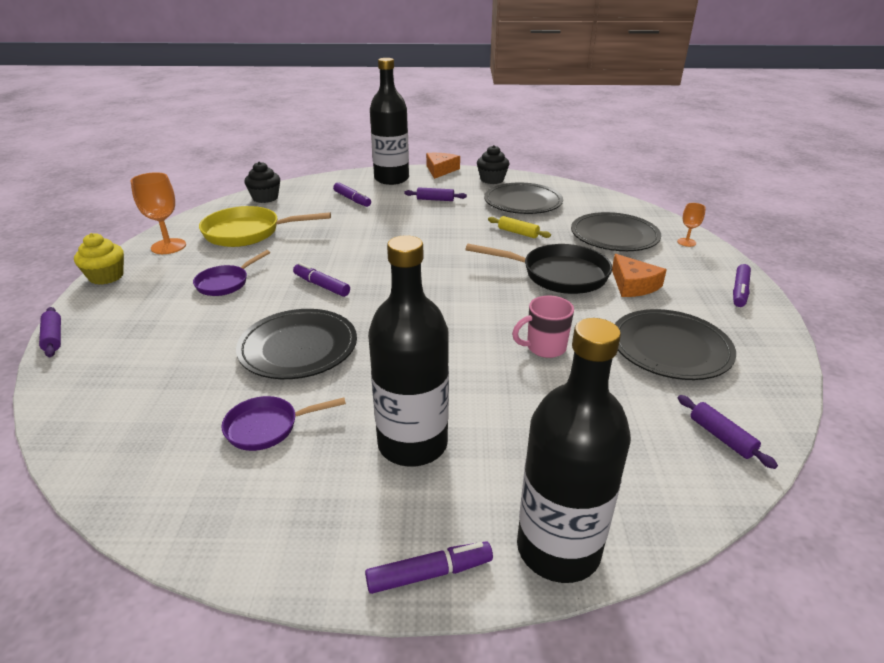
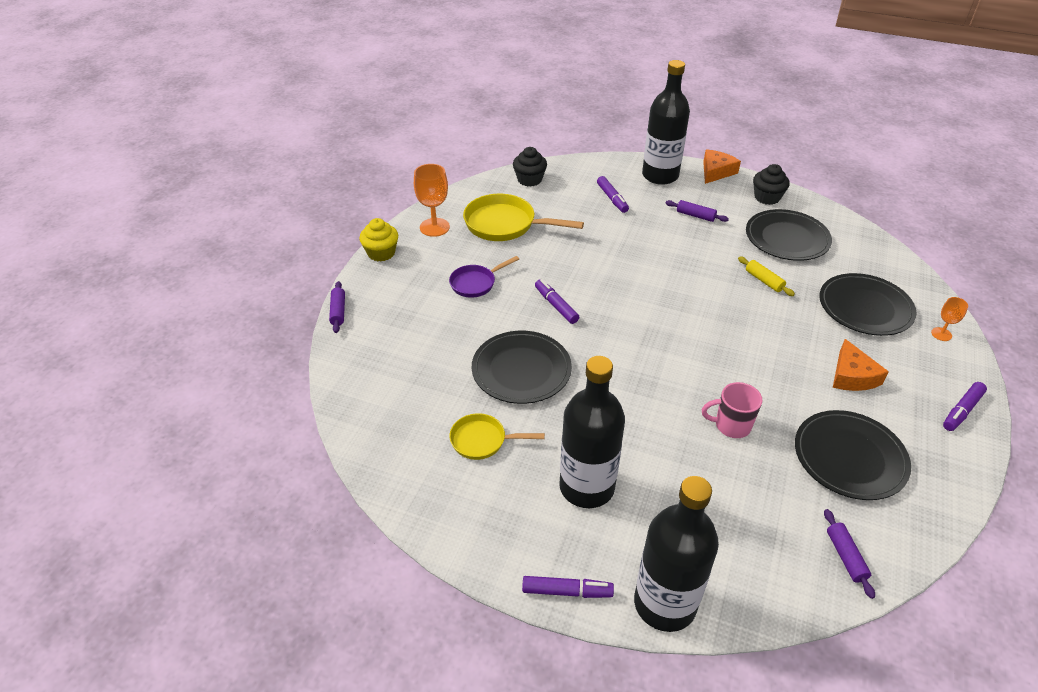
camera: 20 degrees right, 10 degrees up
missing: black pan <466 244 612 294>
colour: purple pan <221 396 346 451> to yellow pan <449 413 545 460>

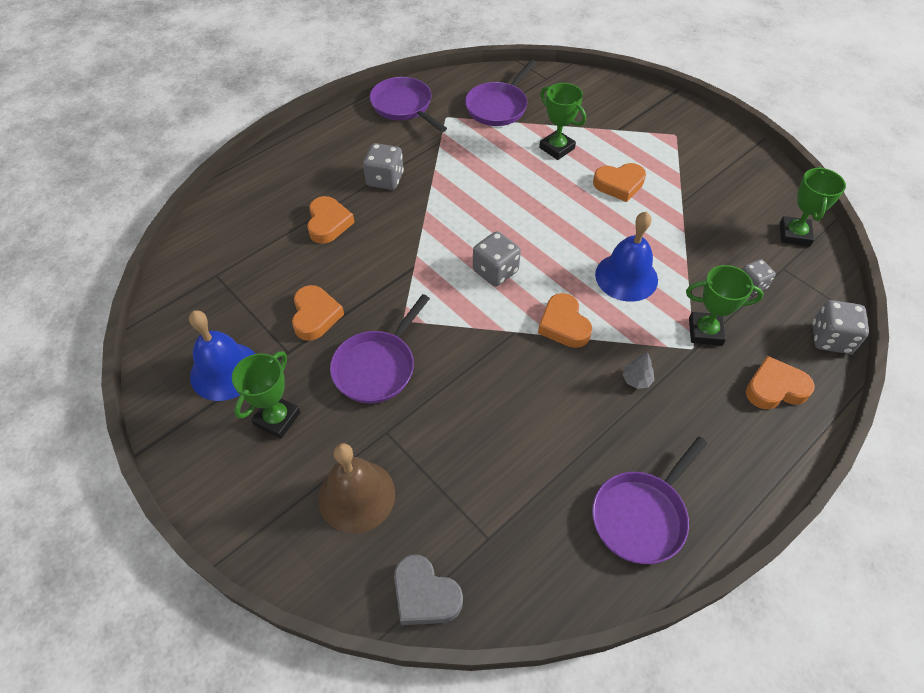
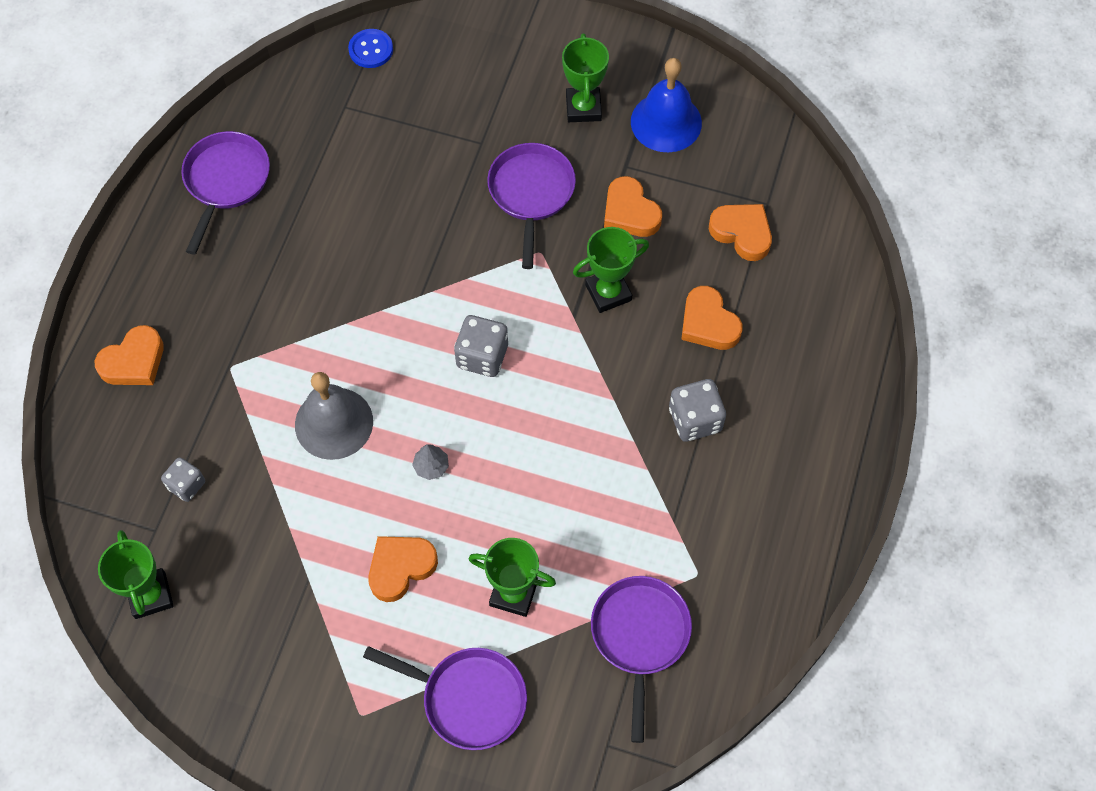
camera: 150 degrees right, 10 degrees up
missing: brown bell <319 443 395 533>; grey dice <812 300 869 354>
relocated: purple pan <370 77 447 132> to <363 646 527 750>; grey tree <622 352 655 389> to <412 444 449 480>; green trophy <686 265 764 346> to <573 227 649 313>; orange heart <538 293 592 348> to <709 204 772 261>
exchanged: grey heart <394 555 463 625> to blue button <348 29 393 68>
colour: blue bell <595 212 658 302> to grey bell <295 372 373 460>

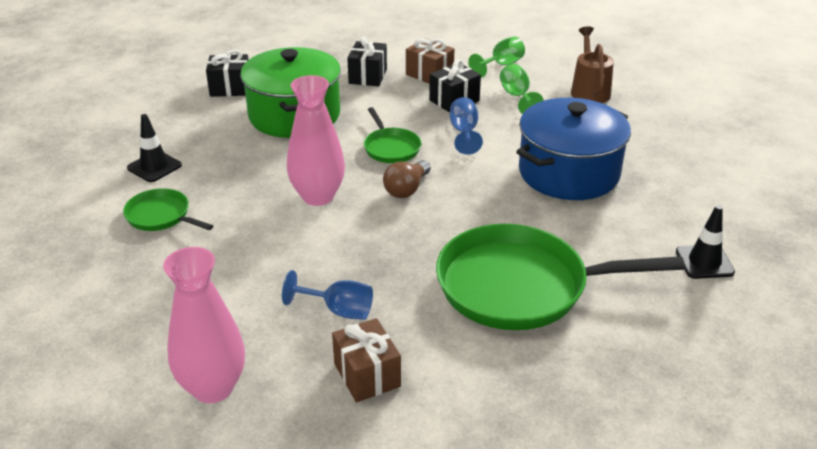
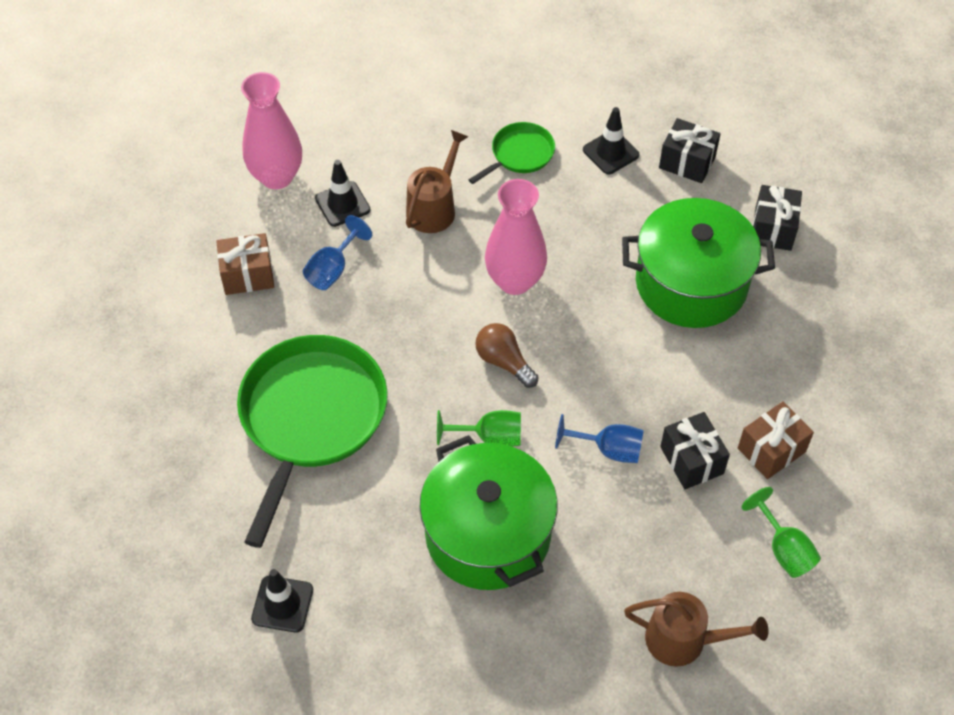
camera: 105 degrees right, 20 degrees up
missing: green pan <364 107 422 163>
appeared: black traffic cone <315 160 370 227>; brown watering can <406 130 468 233>
relocated: green goblet <500 64 544 114> to <437 410 521 447>; black gift <347 37 387 86> to <659 118 721 183>
colour: blue pot <516 98 631 200> to green pot <419 435 558 590>

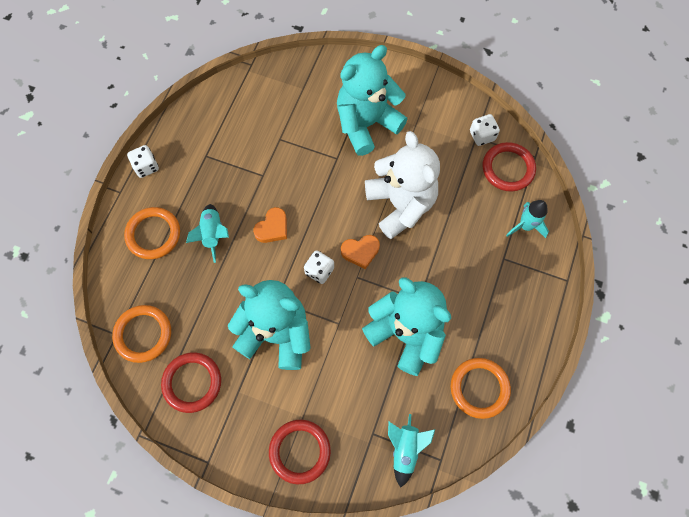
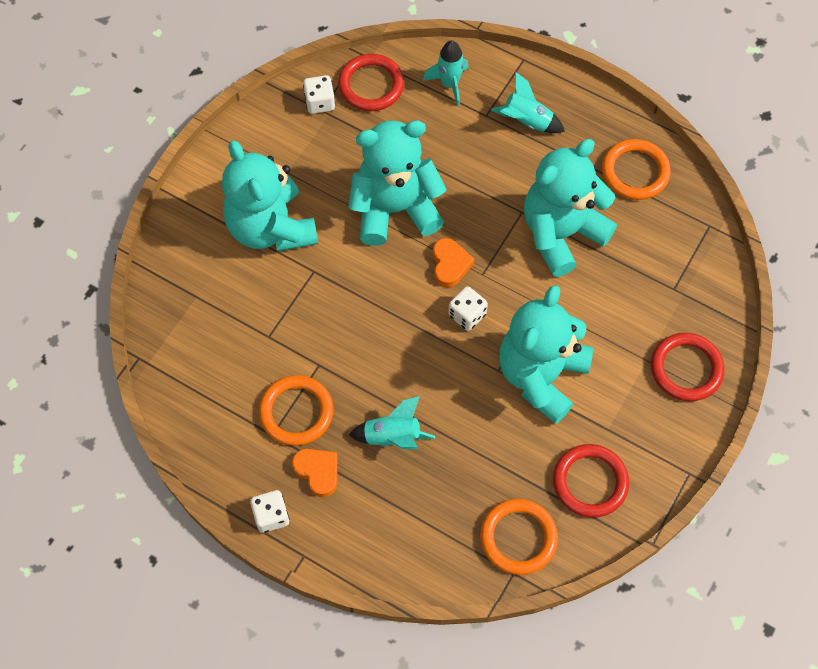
camera: 80 degrees left, 5 degrees down
relocated: orange ring <124 207 180 259> to <259 375 333 446>; orange heart <253 207 287 243> to <292 449 337 497>; turquoise rocket <388 414 435 488> to <491 72 565 133>
colour: white teddy bear <365 131 440 239> to turquoise teddy bear <348 120 447 246>

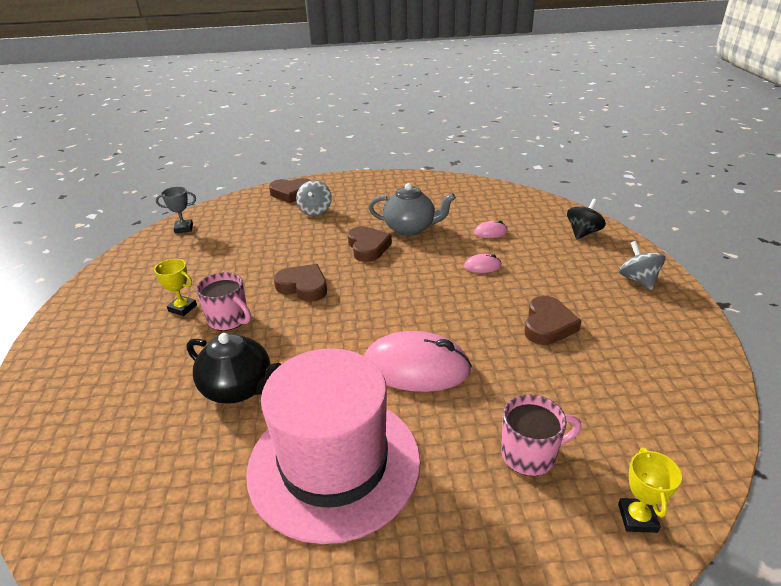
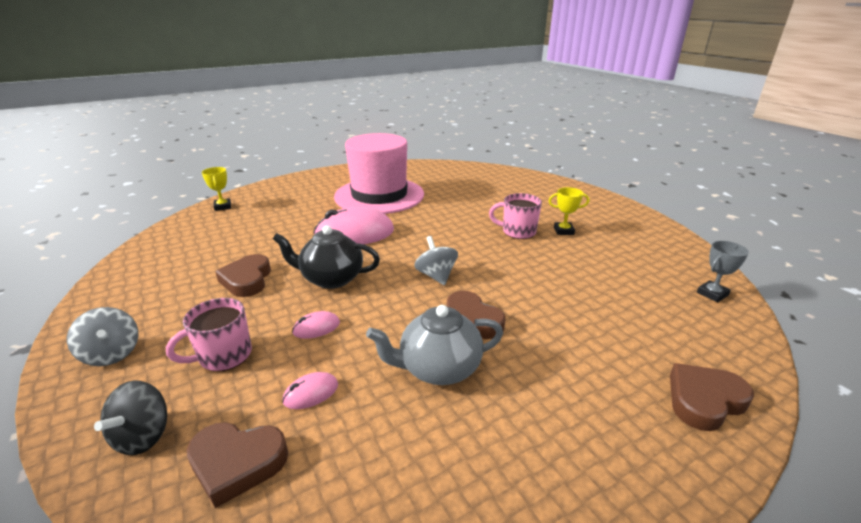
camera: 155 degrees right, 5 degrees down
relocated: pink mug <501 394 581 476> to <166 298 252 372>; brown heart <274 264 327 302> to <186 422 288 508>; black teapot <187 333 281 404> to <273 226 380 289>; grey spinning top <296 180 332 216> to <414 236 458 285>

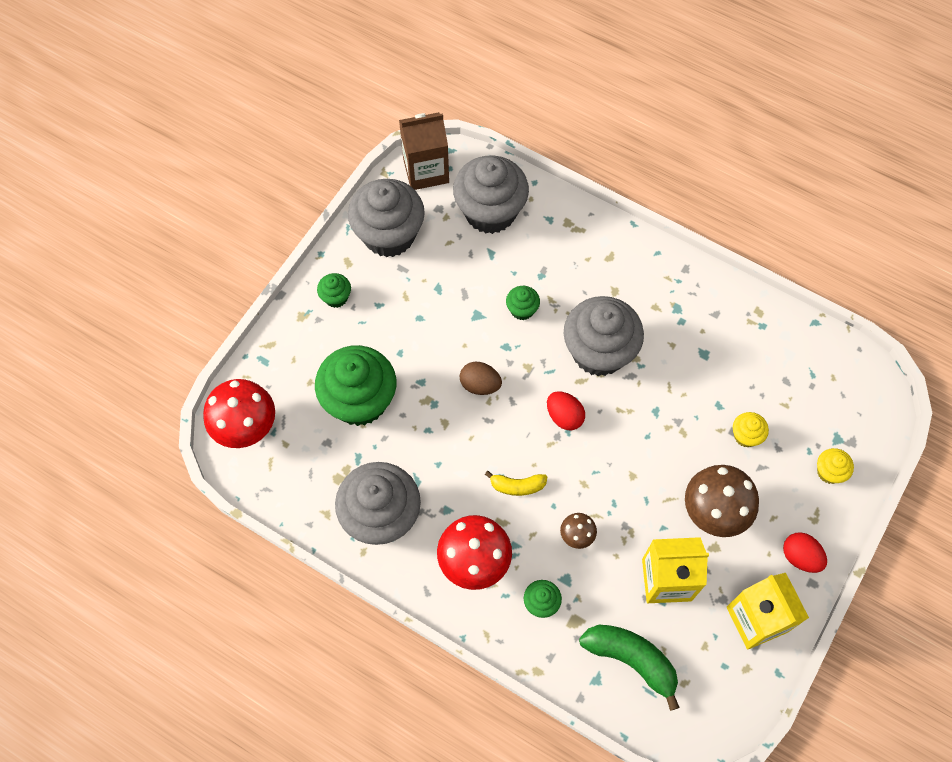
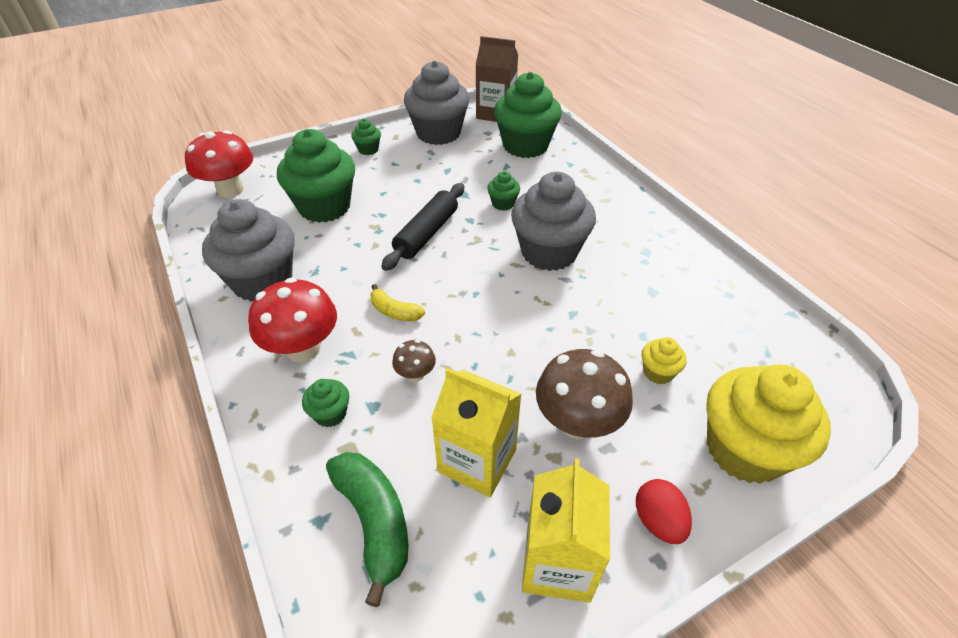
camera: 30 degrees right, 20 degrees down
missing: red egg <547 391 585 430>
exchanged: brown egg <460 362 502 395> to black rolling pin <381 183 464 271>
colour: grey cupcake <453 155 529 234> to green cupcake <494 72 562 158>
size: yellow cupcake <817 448 854 484> = <706 364 831 484> x2.26

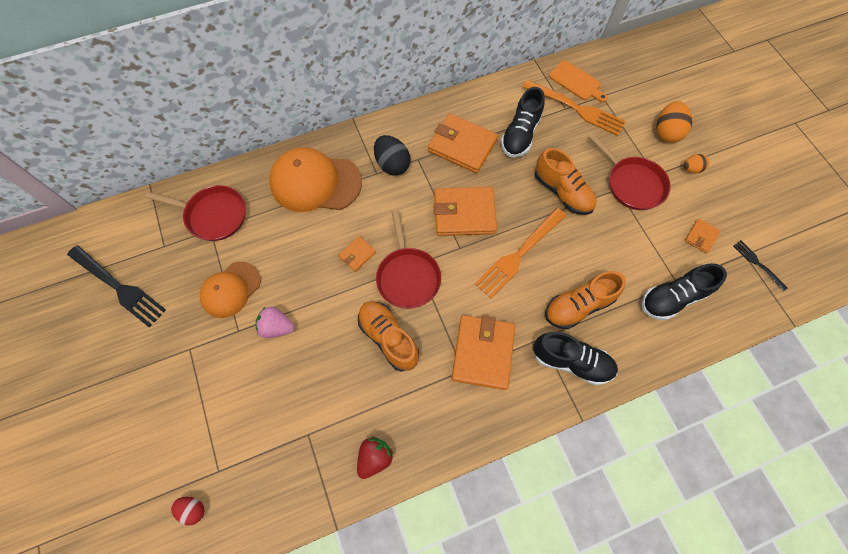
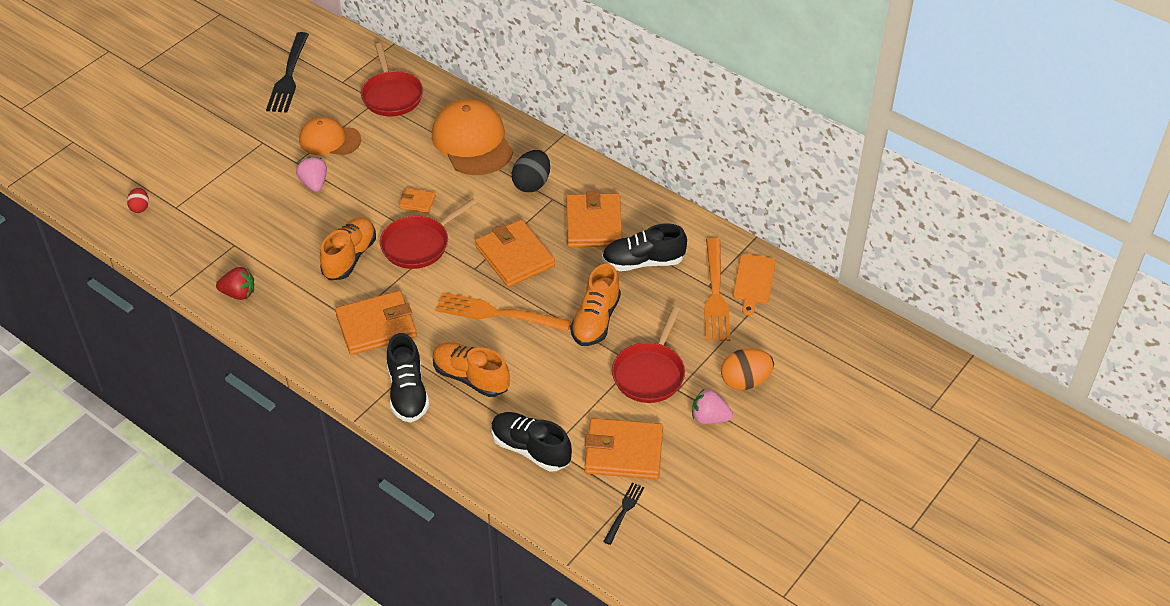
camera: 60 degrees right, 20 degrees down
exchanged: orange egg <683 154 709 173> to pink strawberry <692 389 733 424>
size: orange wallet <685 219 720 253> = <585 418 663 479> x2.08

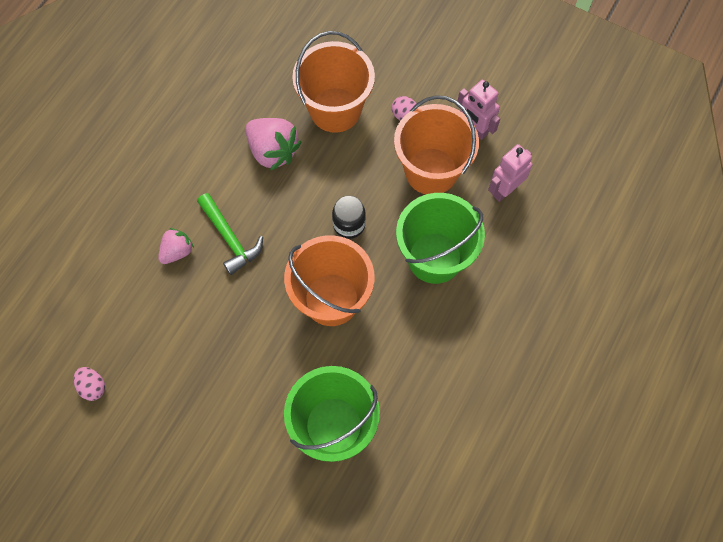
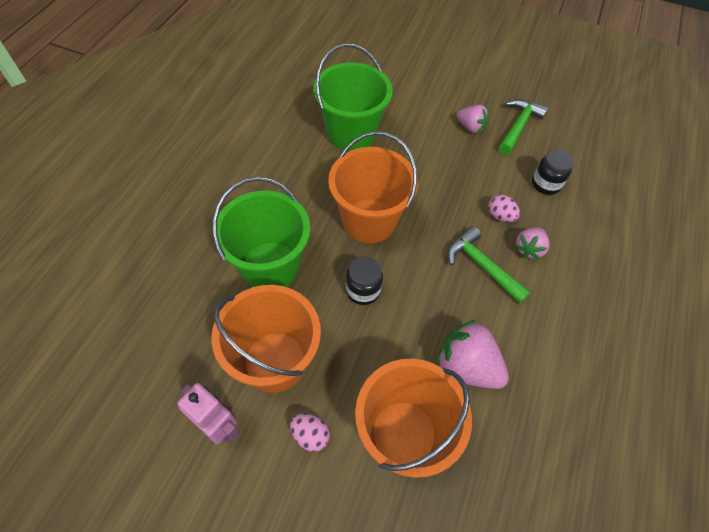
camera: 170 degrees right, 10 degrees down
missing: pink robot <488 144 532 202>
appeared: pink strawberry <457 105 489 133>; green hammer <499 99 548 155>; black jar <532 149 574 195>
relocated: pink egg <74 367 105 401> to <488 195 520 222>

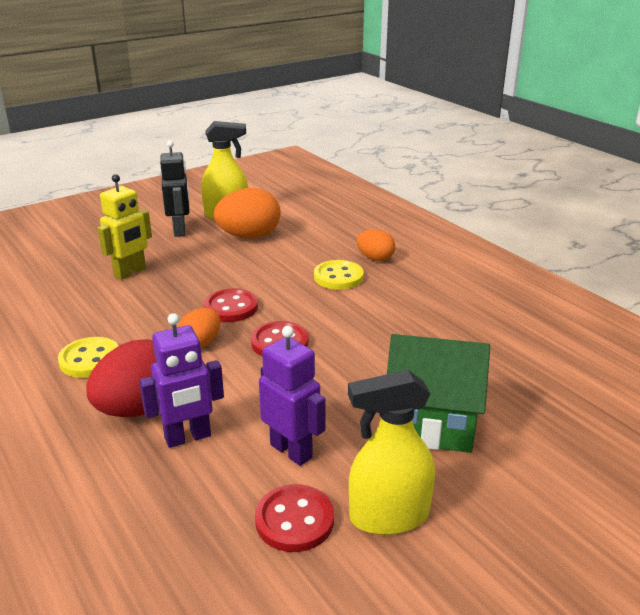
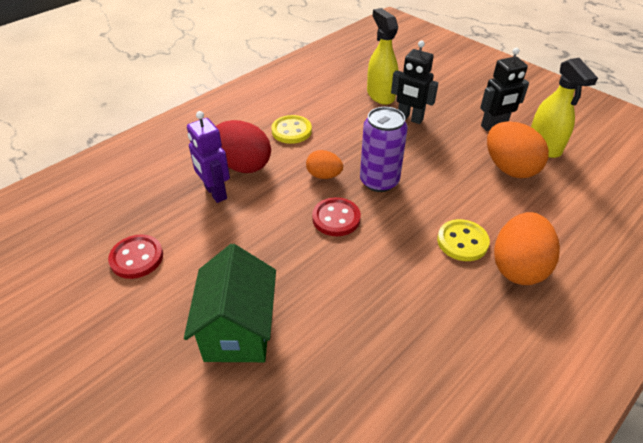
camera: 80 degrees right, 15 degrees up
missing: purple robot <259 326 326 466>
relocated: yellow spray bottle <348 370 435 535> to <367 8 399 105>
exchanged: red button <204 288 258 322> to purple can <360 107 408 192>
colour: yellow robot <98 174 152 280> to black robot <391 41 438 124>
size: orange egg <357 229 395 261> = <494 212 560 285> x1.74

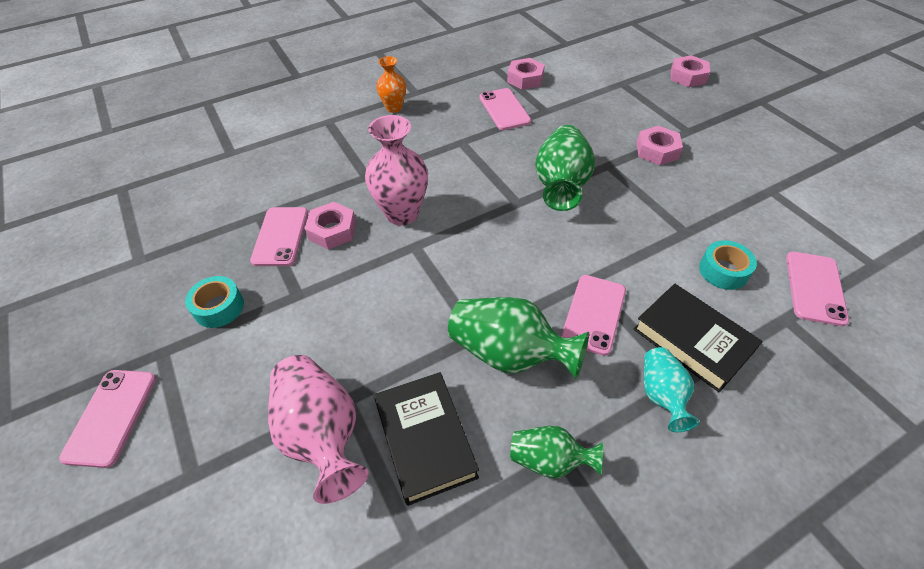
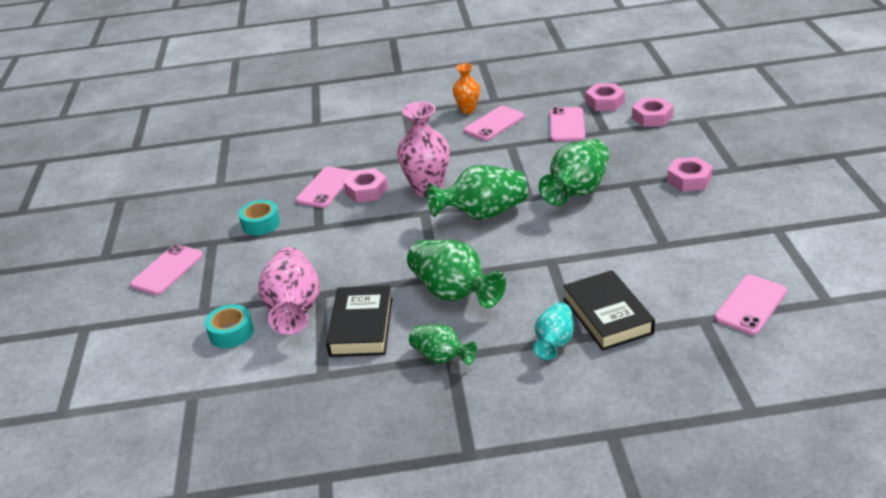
camera: 25 degrees right, 15 degrees down
appeared: green vase <427 165 528 220>
relocated: turquoise tape <699 240 757 290> to <205 304 254 348>; pink phone <561 275 626 356> to <464 106 525 141>; pink nut <671 55 710 87> to <632 98 674 127>

